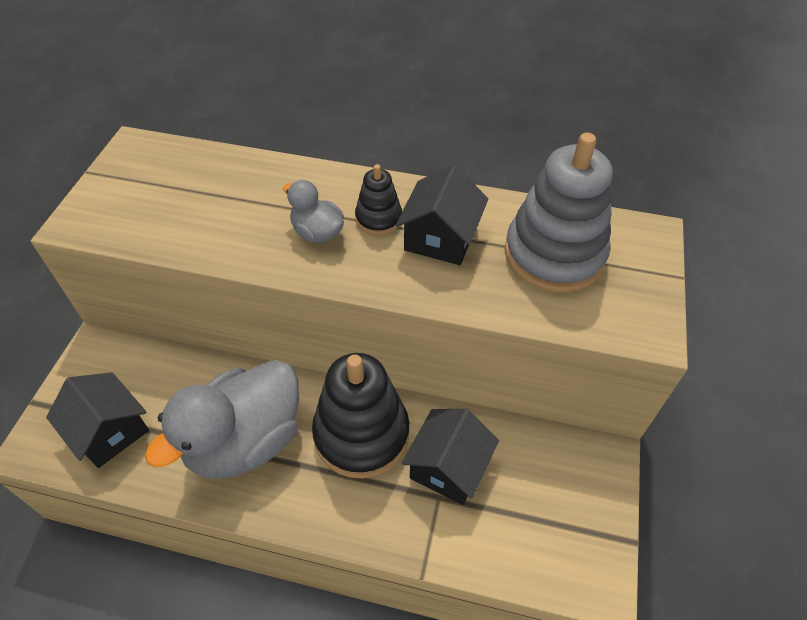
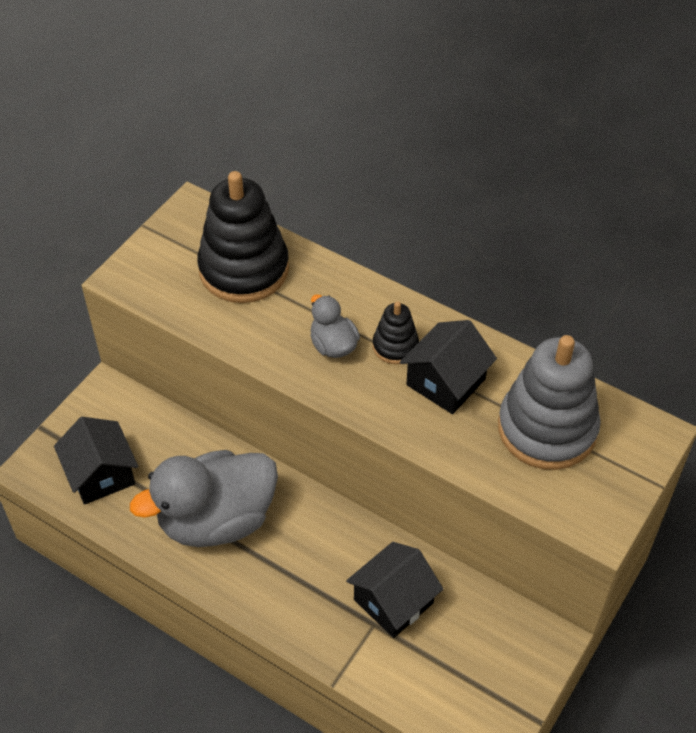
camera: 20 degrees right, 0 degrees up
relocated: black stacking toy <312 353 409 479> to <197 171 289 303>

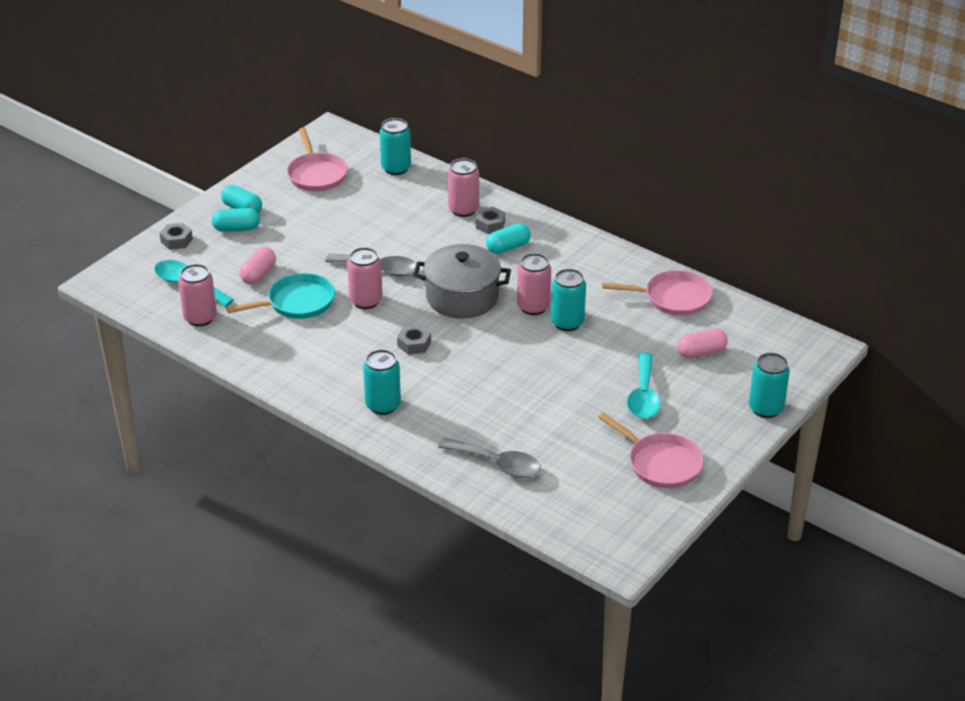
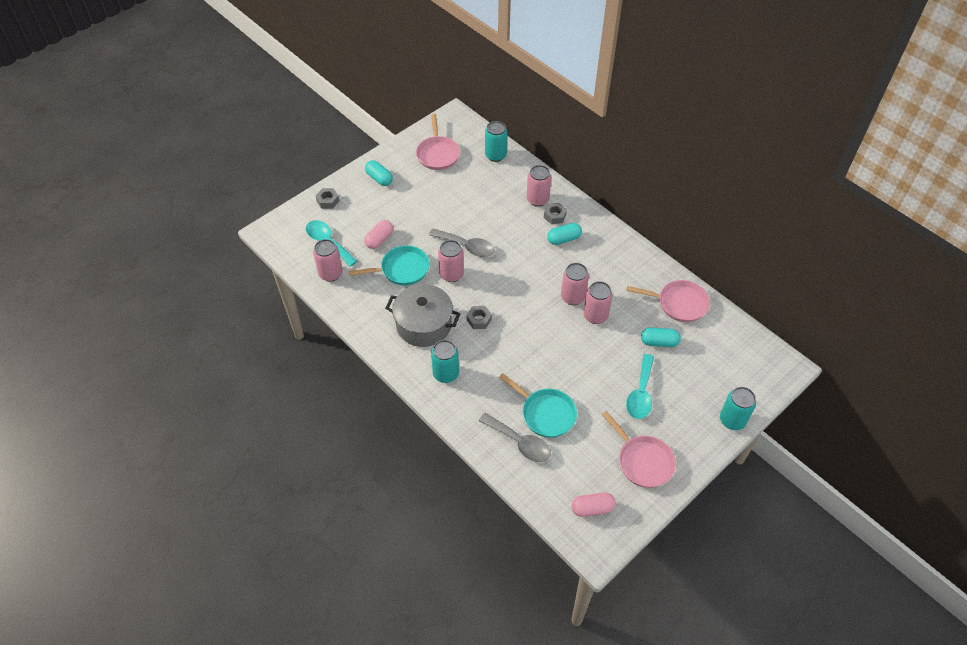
camera: 10 degrees right, 15 degrees up
appeared: turquoise pan <499 373 577 438>
relocated: grey pot <413 244 511 319> to <385 284 460 347>; pink capsule <678 328 728 359> to <572 492 616 517>; turquoise capsule <212 208 260 232> to <641 327 681 347>
colour: turquoise can <551 269 586 331> to pink can <583 281 613 324>

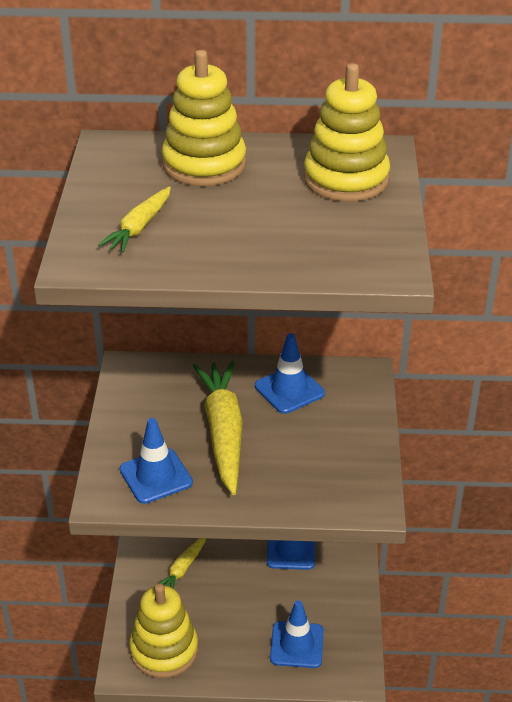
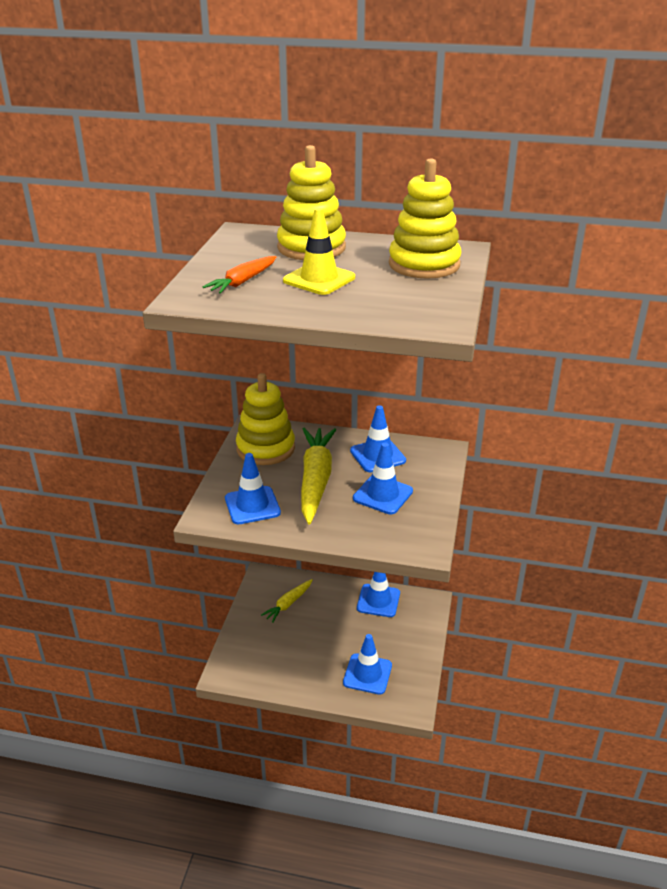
camera: 10 degrees right, 5 degrees down
appeared: yellow traffic cone <283 208 355 295>; blue traffic cone <353 443 413 514>
relocated: yellow stacking toy <129 584 198 678> to <236 373 295 465>
colour: yellow carrot <98 186 171 253> to orange carrot <202 256 276 294>

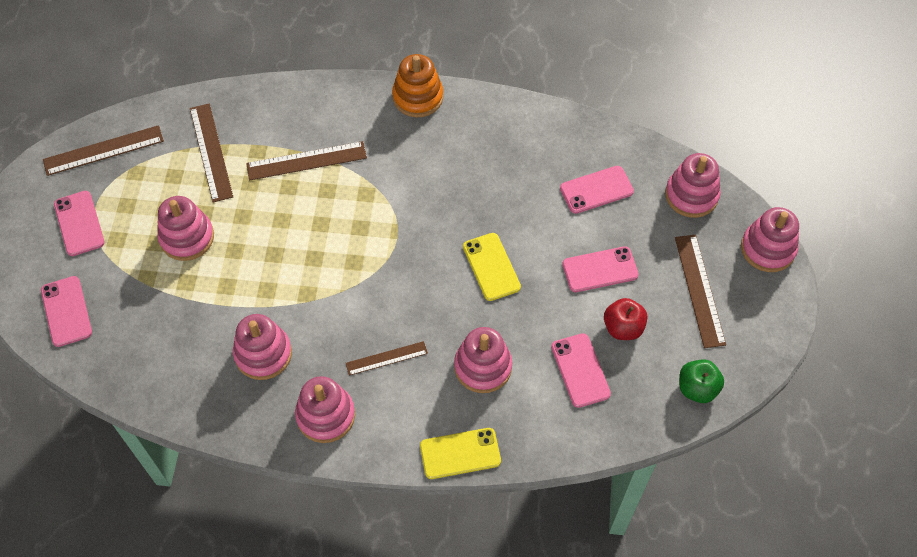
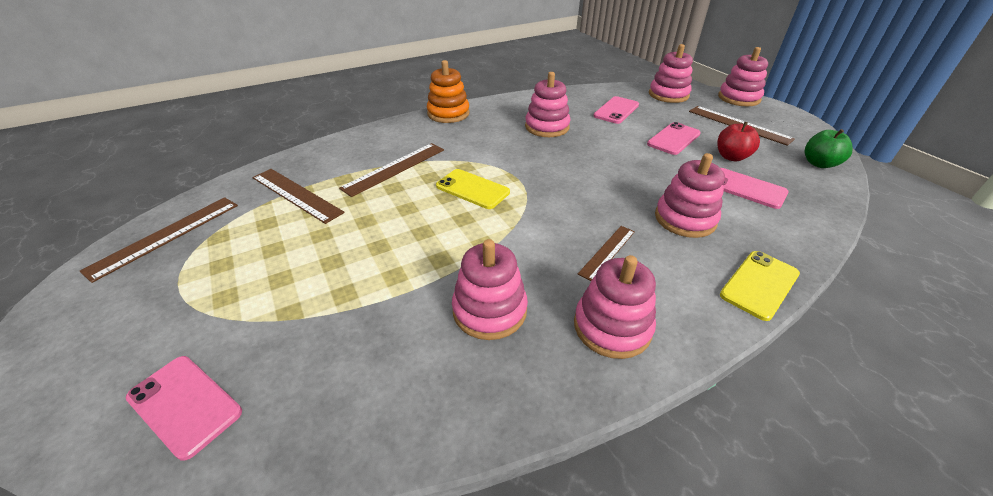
camera: 35 degrees left, 20 degrees down
missing: pink phone <54 191 105 256>
relocated: yellow phone <463 233 521 301> to <436 169 510 209>; pink stacking toy <157 196 214 261> to <525 72 570 137>

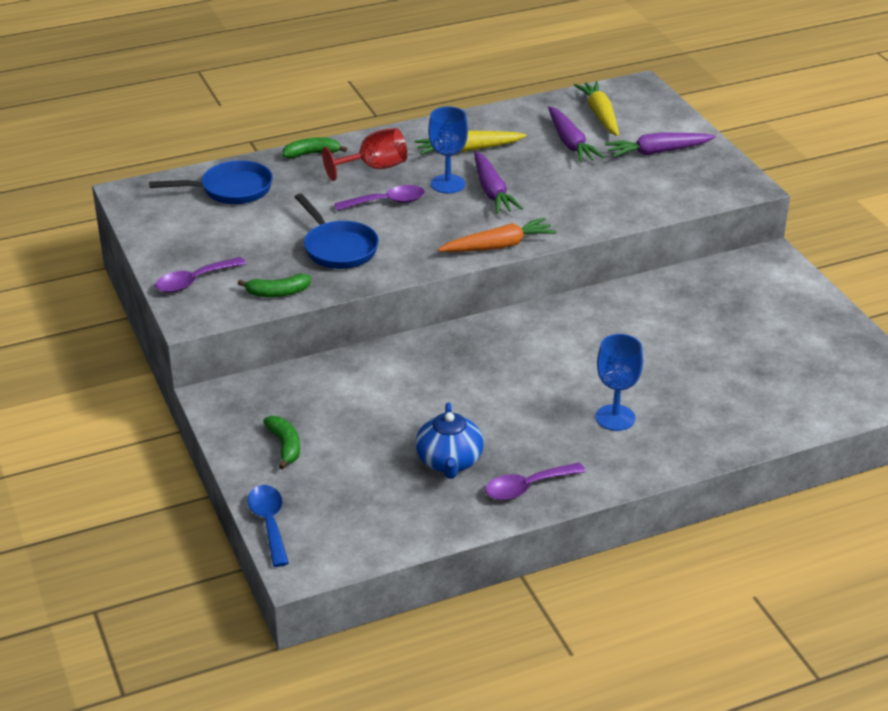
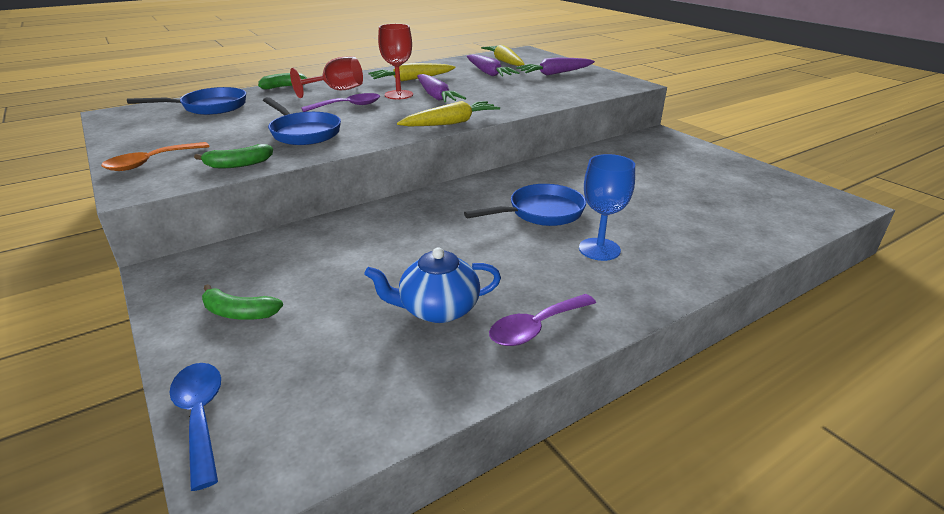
camera: 10 degrees left, 5 degrees down
appeared: blue pan <464 184 586 226>
colour: purple spoon <155 257 246 293> to orange spoon <101 142 210 171>; blue goblet <428 106 468 193> to red goblet <378 24 413 99>; orange carrot <438 218 557 252> to yellow carrot <397 101 500 127>
spun: green banana <263 416 300 469> = <202 284 283 320> 135 degrees clockwise; blue teapot <415 403 484 479> = <364 247 501 323> 90 degrees clockwise

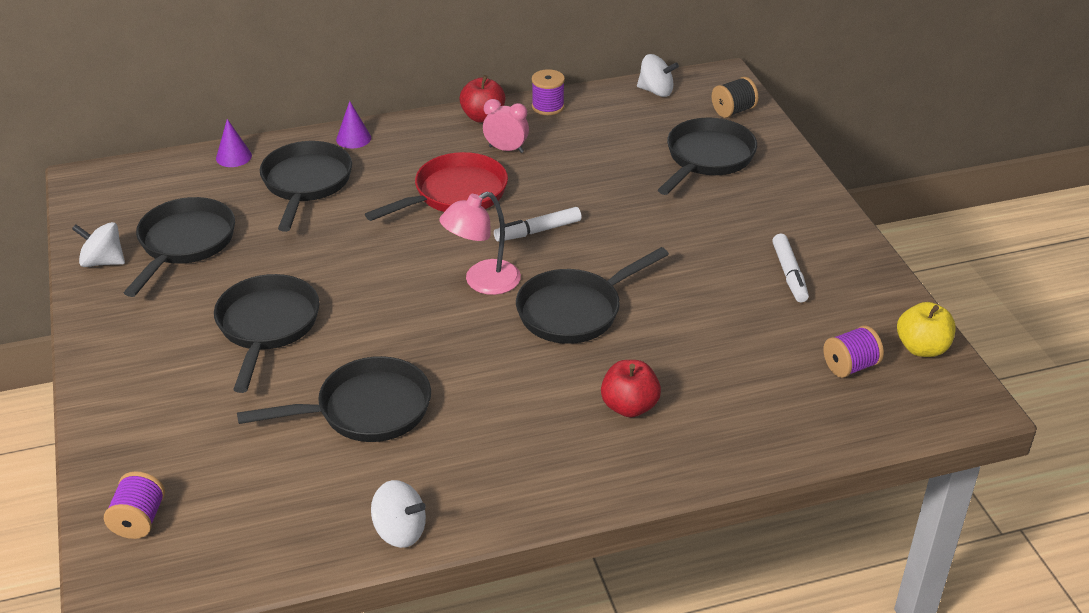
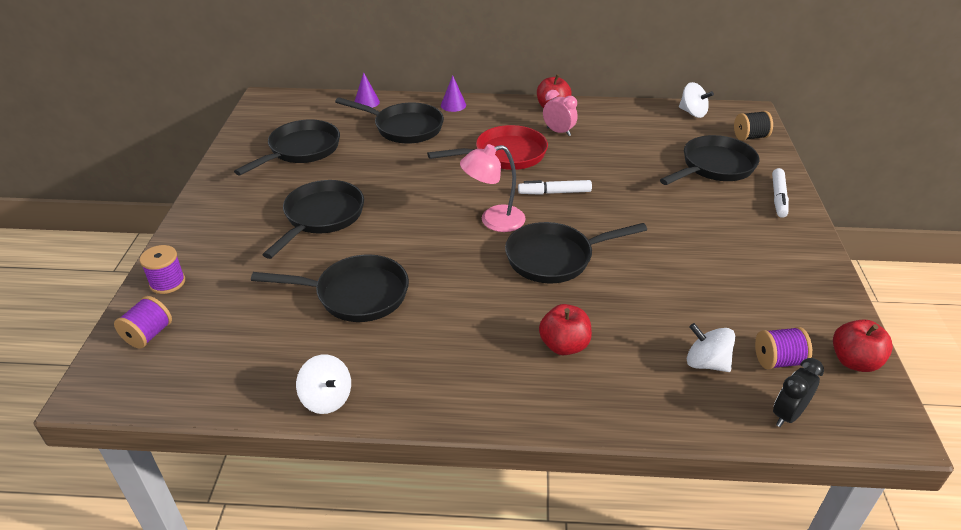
camera: 20 degrees right, 0 degrees up
appeared: black clock <773 358 824 427>
relocated: purple spool <532 69 565 115> to <140 245 185 294>; white spinning top <72 222 125 267> to <687 323 735 372>; white marker <772 234 809 302> to <772 168 789 218>
colour: yellow apple <897 302 956 357> to red apple <833 319 893 372>
spun: black pan <260 141 352 232> = <335 97 444 144> 90 degrees clockwise

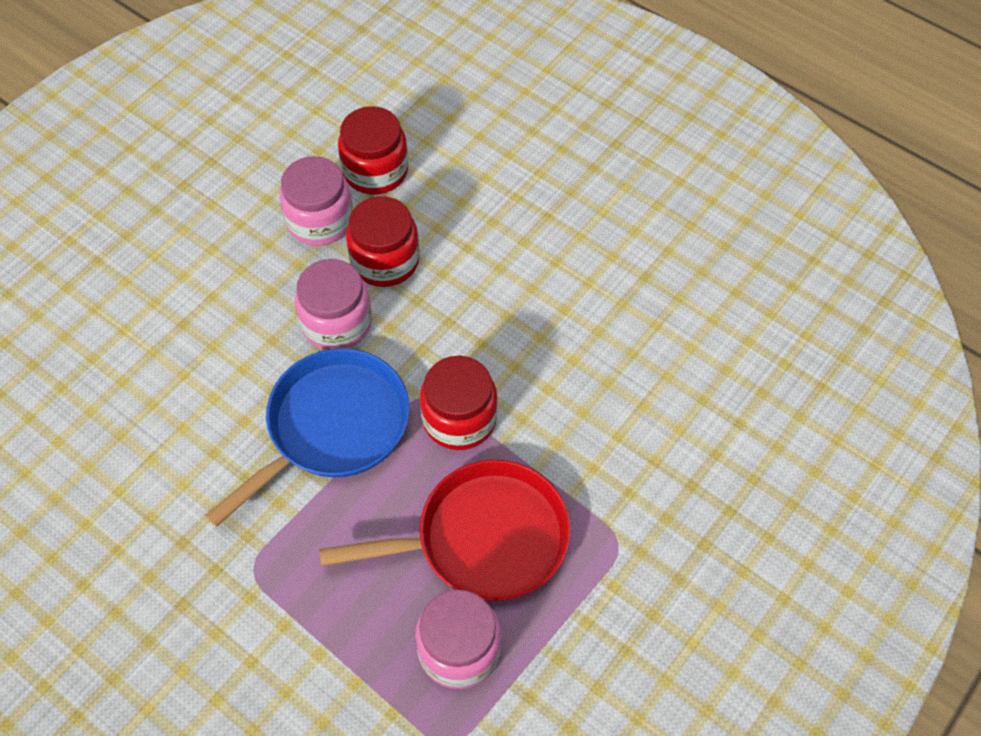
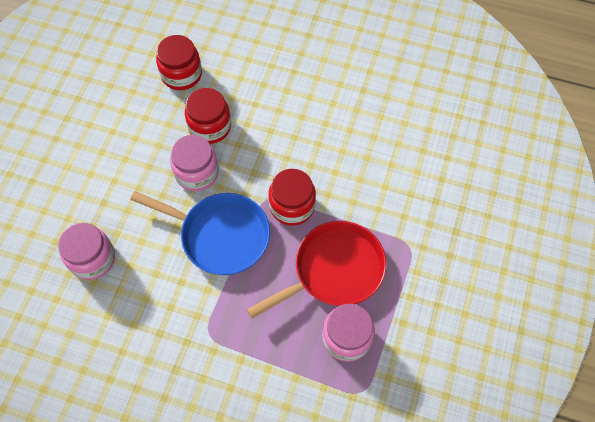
camera: 20 degrees left, 5 degrees up
relocated: pink jar <279 156 353 246> to <58 223 115 280>
spun: blue pan <205 348 410 527> = <130 191 270 275> 90 degrees clockwise

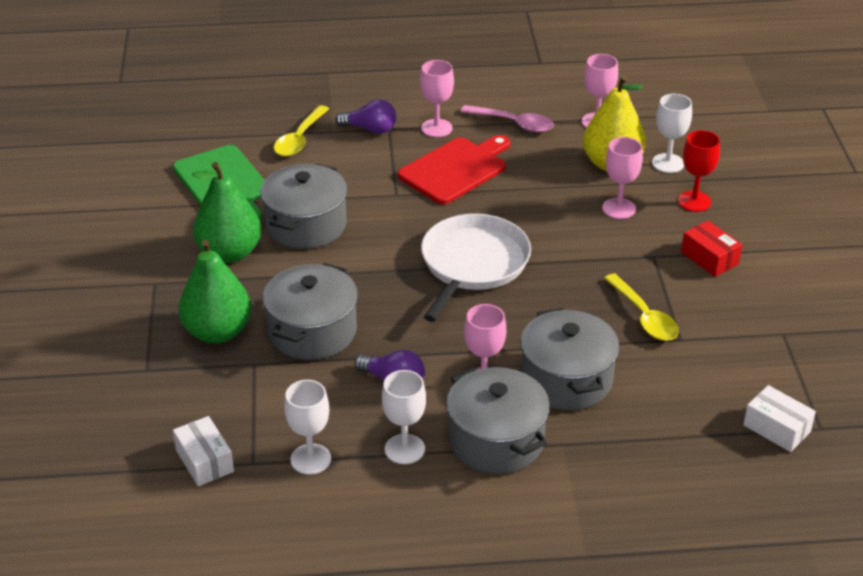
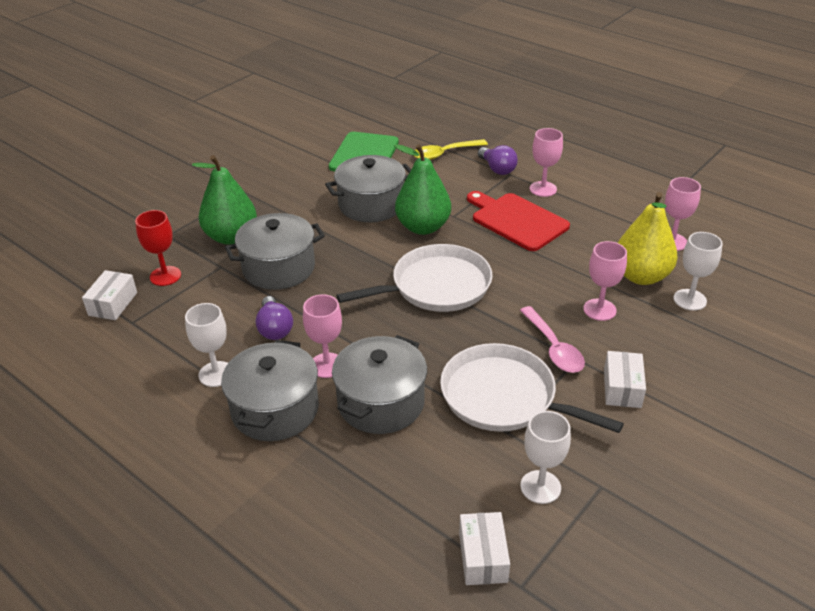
camera: 45 degrees right, 0 degrees up
relocated: red goblet <678 130 720 212> to <135 210 181 286>; green pear <192 162 261 263> to <394 144 451 235>; pink spoon <460 105 554 132> to <520 306 585 373>; white goblet <284 380 331 475> to <520 411 571 504>
exchanged: yellow spoon <604 273 679 341> to white pan <440 343 624 433>
colour: red box <681 221 742 277> to white box <604 351 646 408>
spun: red cutting board <398 135 510 204> = <467 191 570 251> 135 degrees counterclockwise

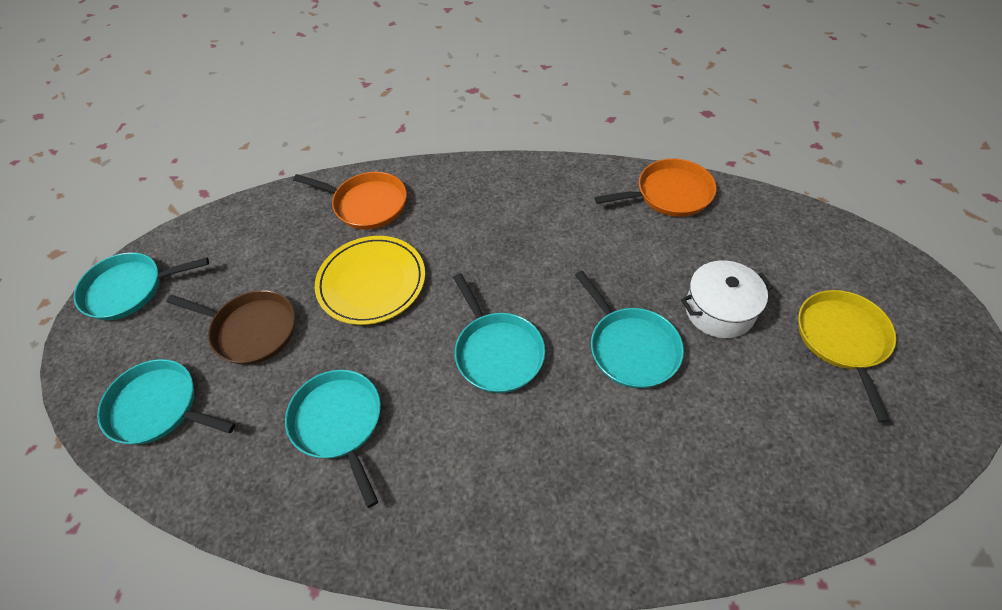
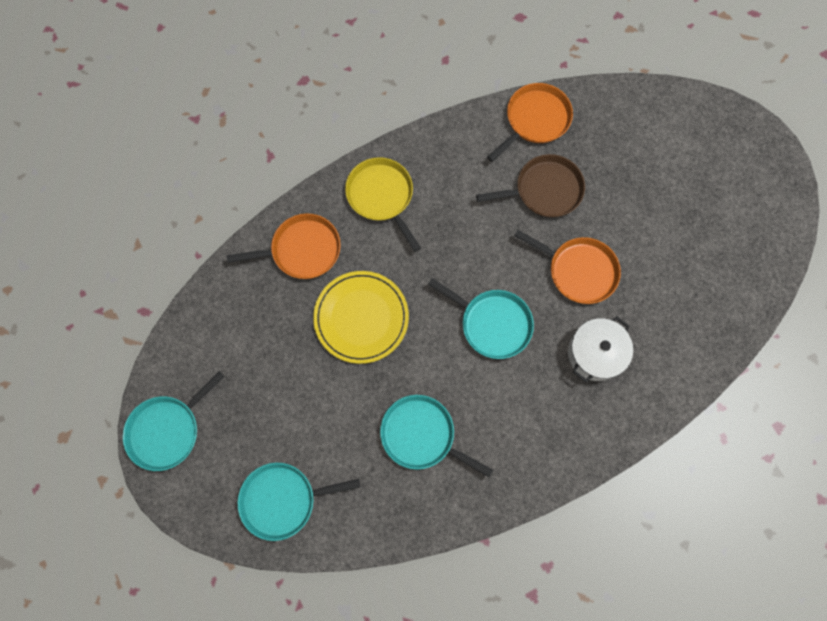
camera: 35 degrees left, 20 degrees up
relocated: yellow pan <798 290 896 423> to <345 157 421 252>; brown pan <166 290 295 365> to <476 154 585 217>; white pot <681 260 773 338> to <568 316 633 383>
colour: turquoise pan <575 271 684 389> to orange pan <514 230 621 304>

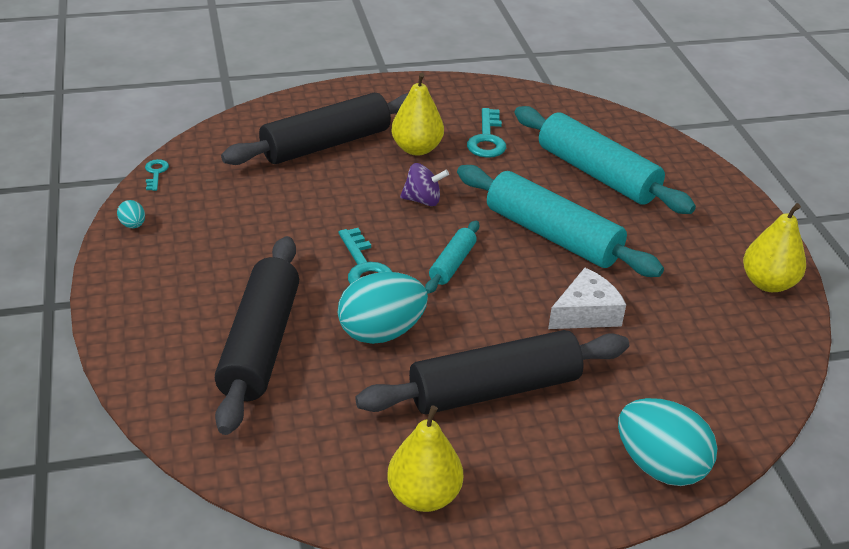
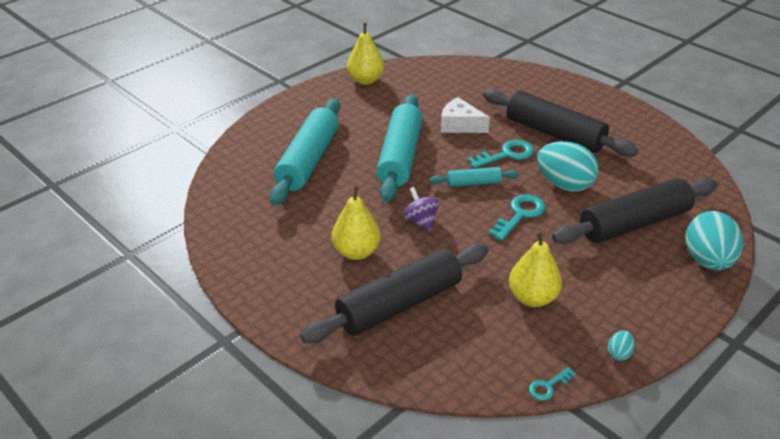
camera: 120 degrees left, 0 degrees up
relocated: turquoise key <467 108 506 158> to <467 140 534 168>; yellow pear <387 405 463 512> to <509 231 562 307>; turquoise egg <618 398 717 486> to <686 211 743 270>
spun: black rolling pin <221 93 409 165> = <300 244 489 343> 60 degrees counterclockwise

